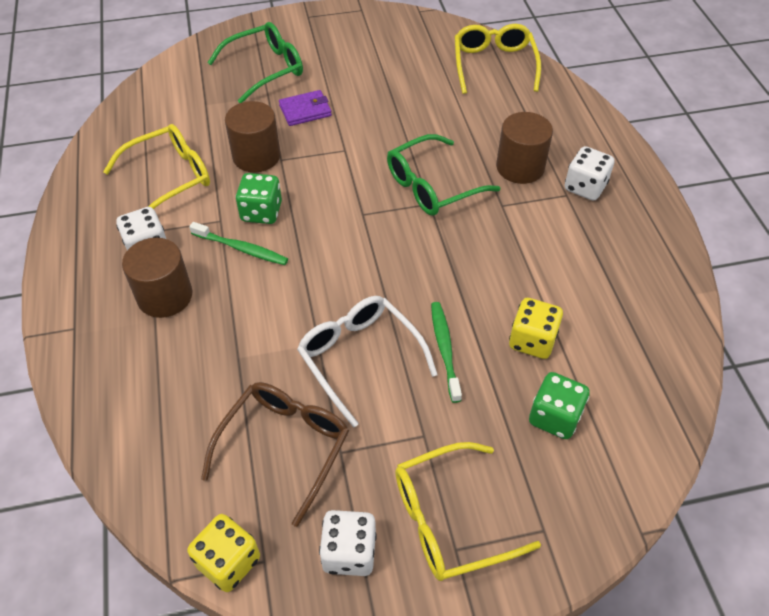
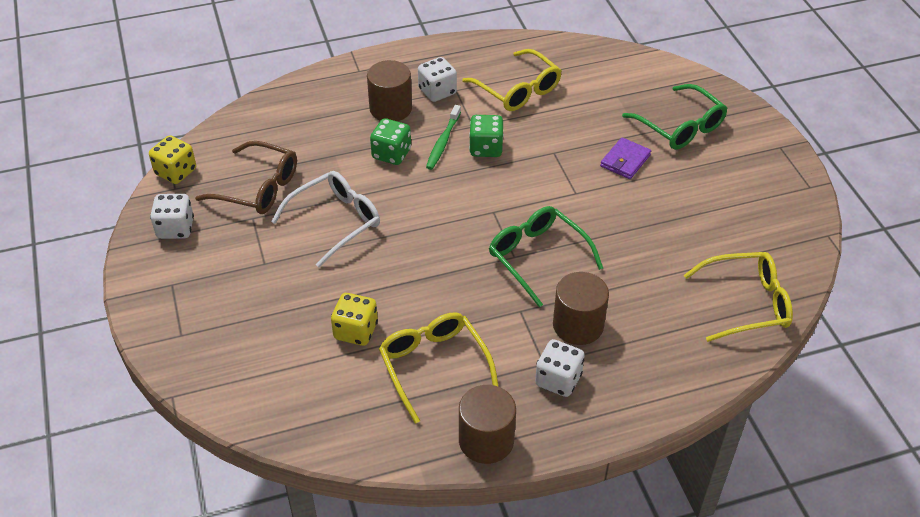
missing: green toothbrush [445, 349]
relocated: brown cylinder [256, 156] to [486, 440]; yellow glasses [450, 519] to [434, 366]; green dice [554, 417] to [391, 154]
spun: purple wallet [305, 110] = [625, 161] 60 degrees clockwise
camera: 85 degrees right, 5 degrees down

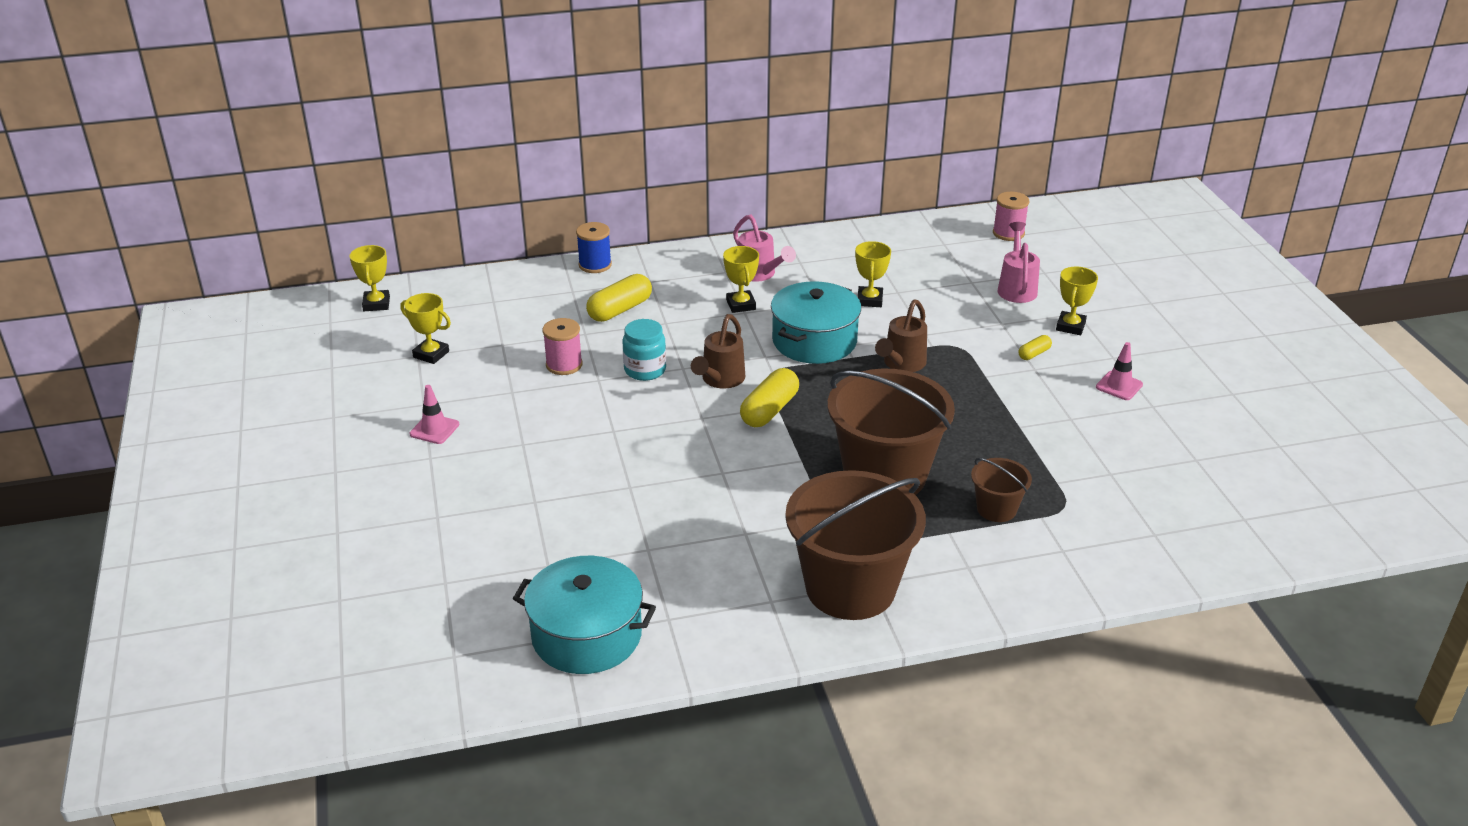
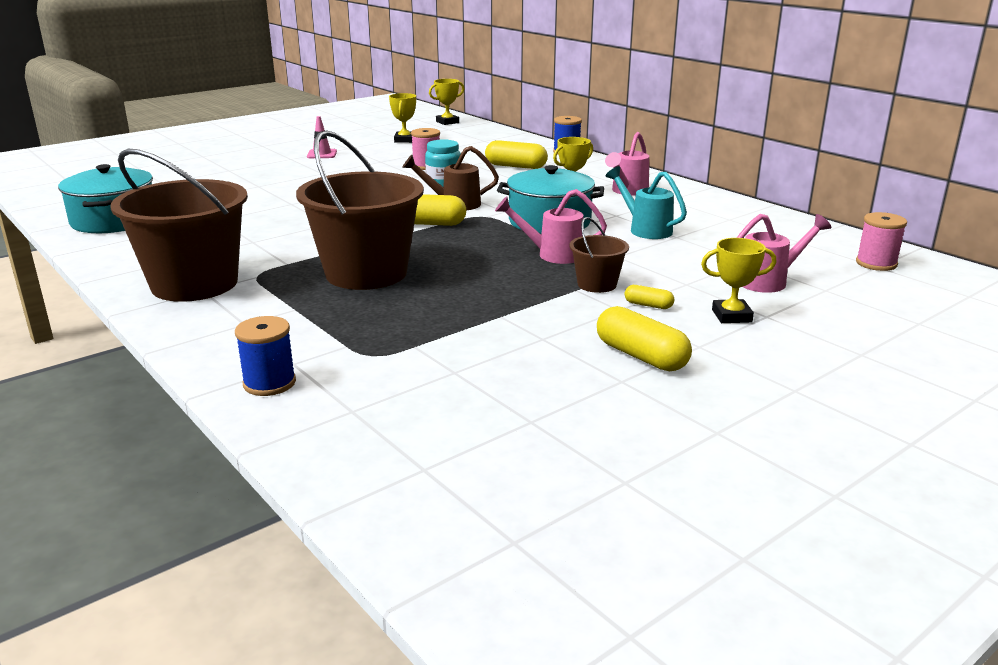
appeared: blue spool [269, 383]
relocated: brown bucket [996, 509] to [597, 284]
exchanged: yellow trophy [869, 300] to turquoise watering can [645, 229]; pink traffic cone [1119, 386] to yellow capsule [641, 356]
colour: brown watering can [901, 364] to pink watering can [552, 254]
camera: 65 degrees right, 10 degrees down

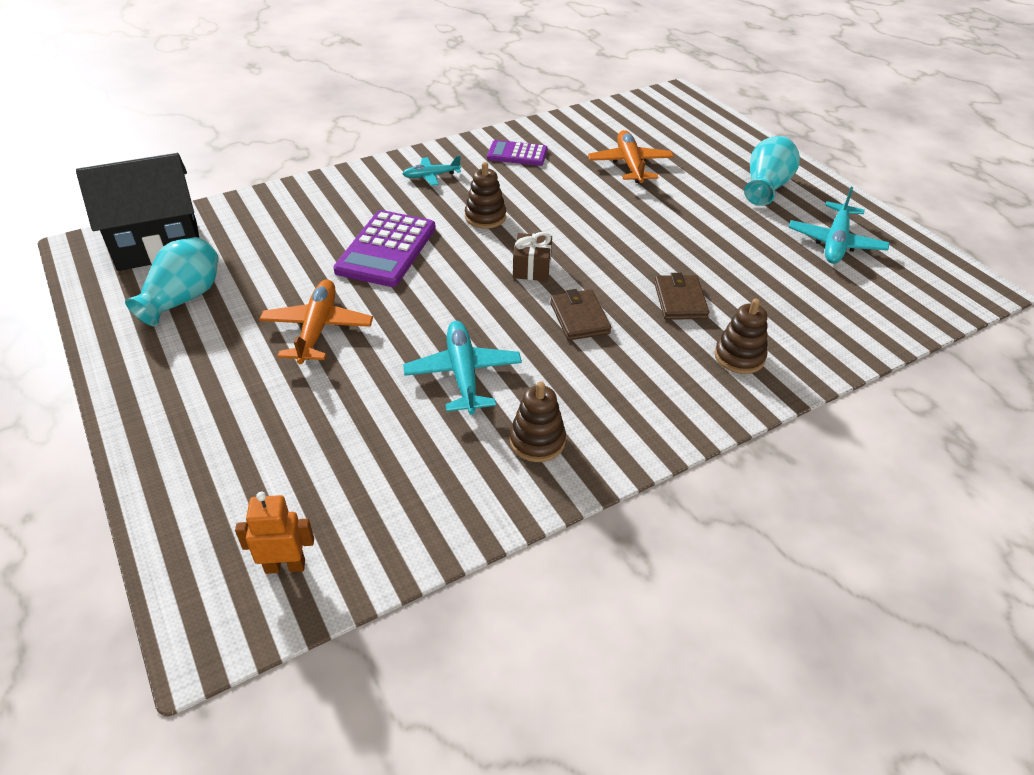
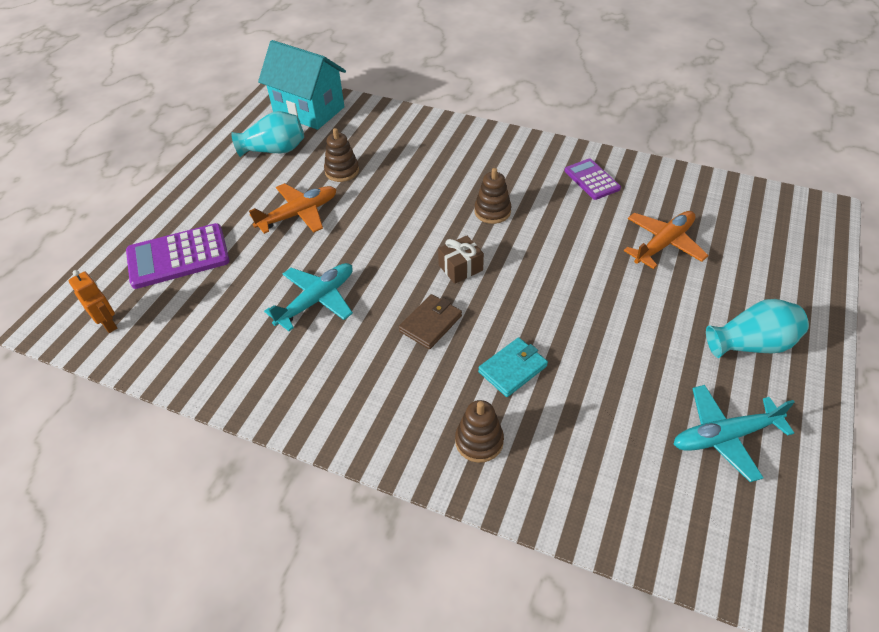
missing: turquoise plane [431, 176]
relocated: purple calculator [386, 249] to [178, 257]; brown stacking toy [537, 441] to [342, 171]
colour: black house [158, 245] to turquoise house [309, 110]; brown wallet [680, 300] to turquoise wallet [512, 369]
camera: 55 degrees right, 5 degrees up

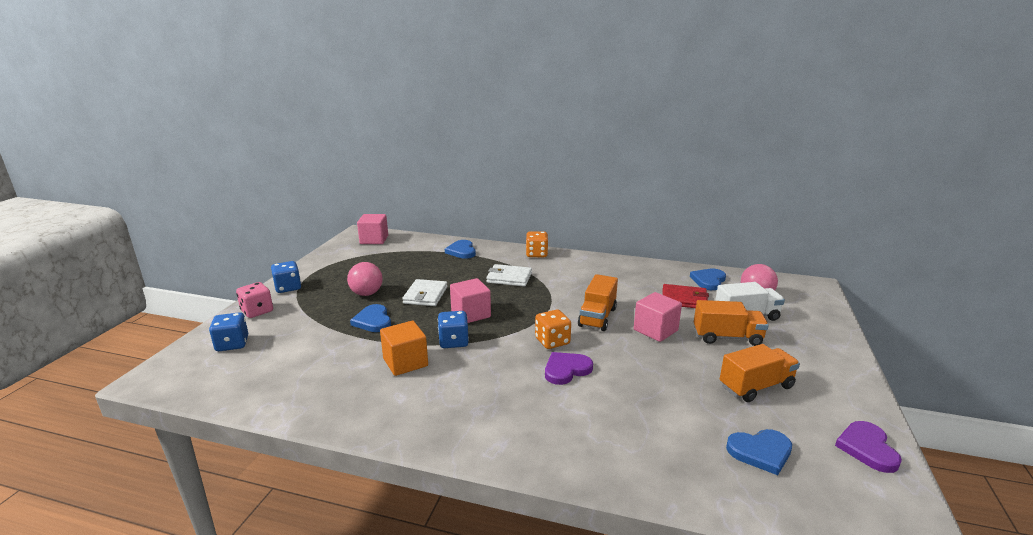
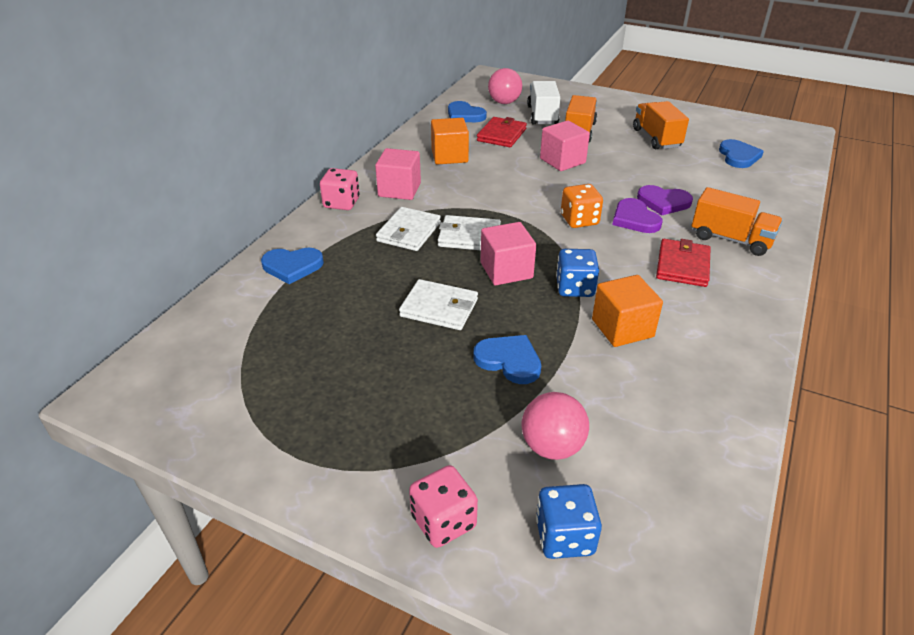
missing: blue dice [288, 287]
appeared: orange cube [449, 156]; white wallet [469, 236]; red wallet [682, 265]
relocated: pink ball [367, 294] to [552, 447]; pink cube [374, 240] to [399, 190]; orange truck [597, 317] to [731, 239]; purple heart [867, 448] to [663, 202]
colour: orange dice [536, 254] to pink dice [341, 203]
spun: blue heart [373, 321] = [509, 361] 135 degrees counterclockwise
camera: 80 degrees left, 15 degrees up

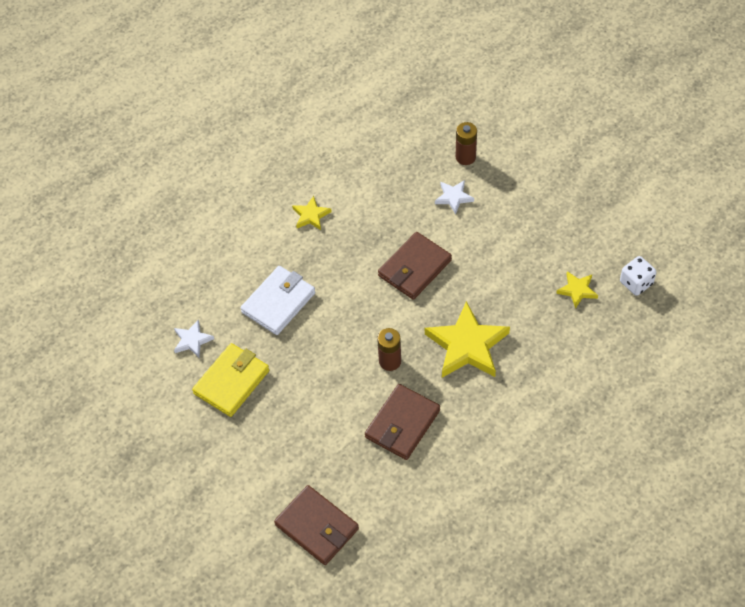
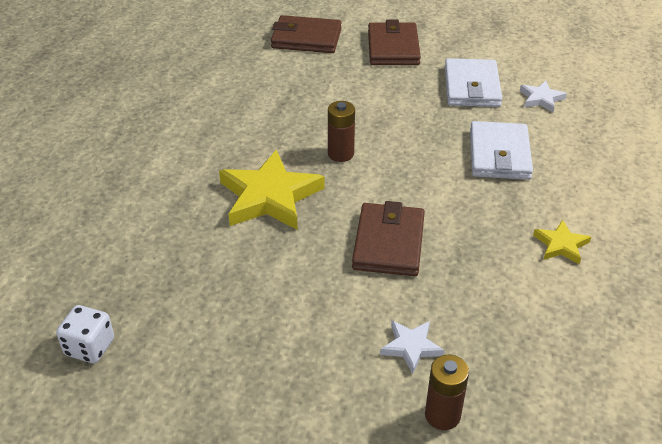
missing: yellow star [577, 290]
relocated: brown wallet [402, 424] to [393, 48]
colour: yellow wallet [231, 382] to white wallet [471, 87]
camera: 145 degrees right, 15 degrees down

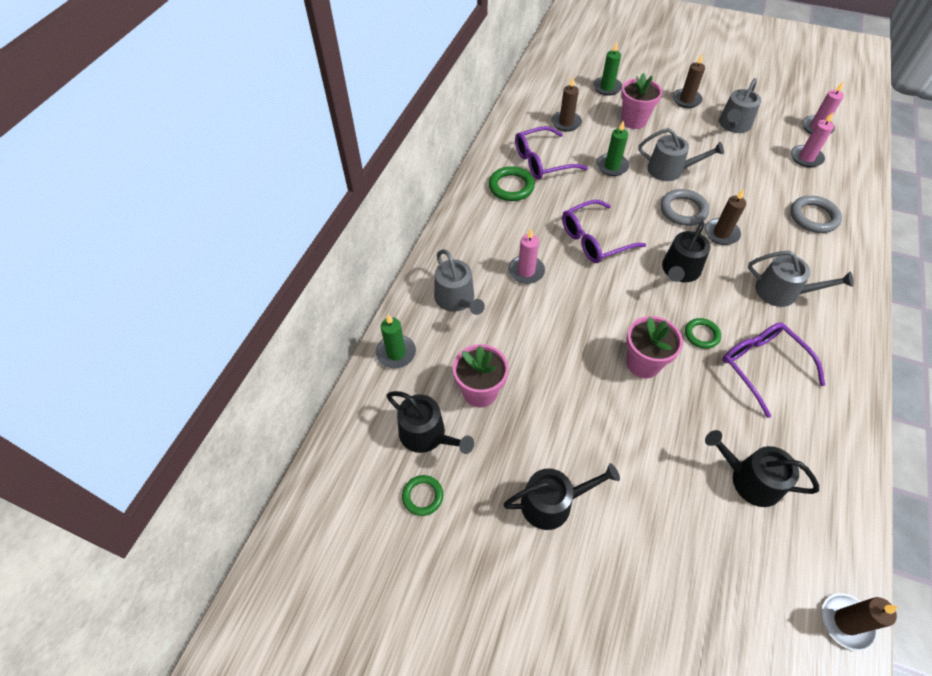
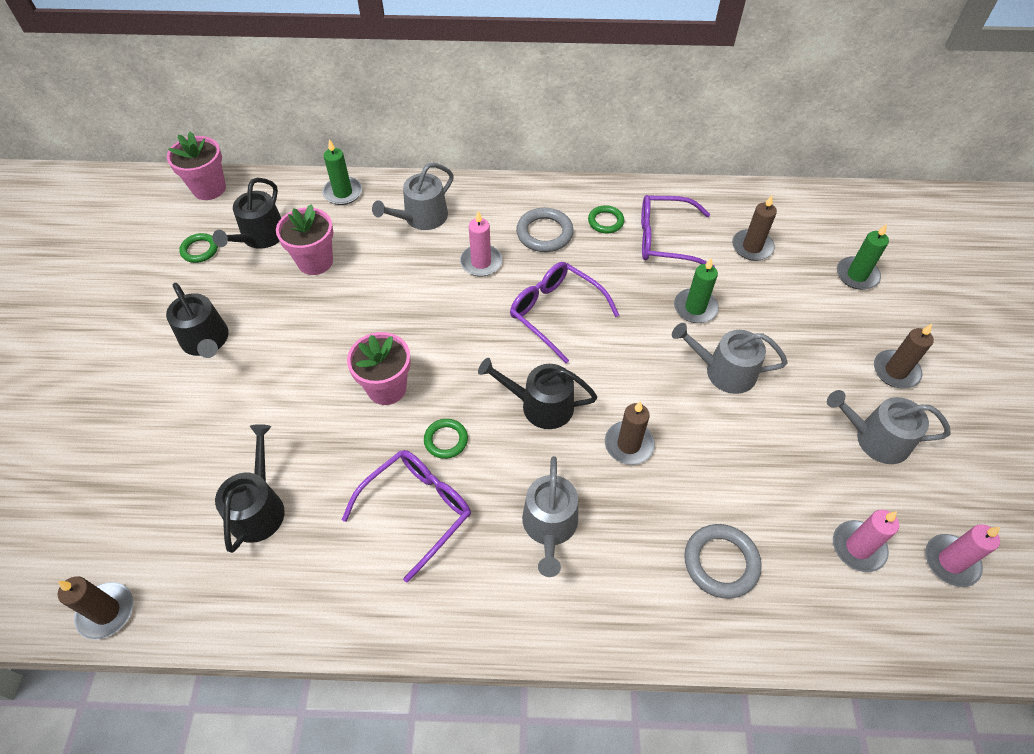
relocated: pink flower pot [634, 121] to [209, 188]; grey ring [683, 210] to [544, 233]
spun: purple glasses [542, 161] = [665, 239] 45 degrees counterclockwise; grey watering can [670, 170] = [724, 371] 105 degrees clockwise
size: green ring [511, 187] = [605, 221] x0.64
camera: 70 degrees right, 0 degrees up

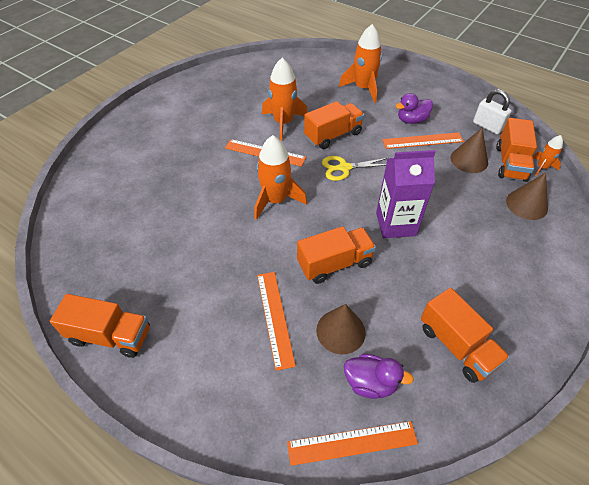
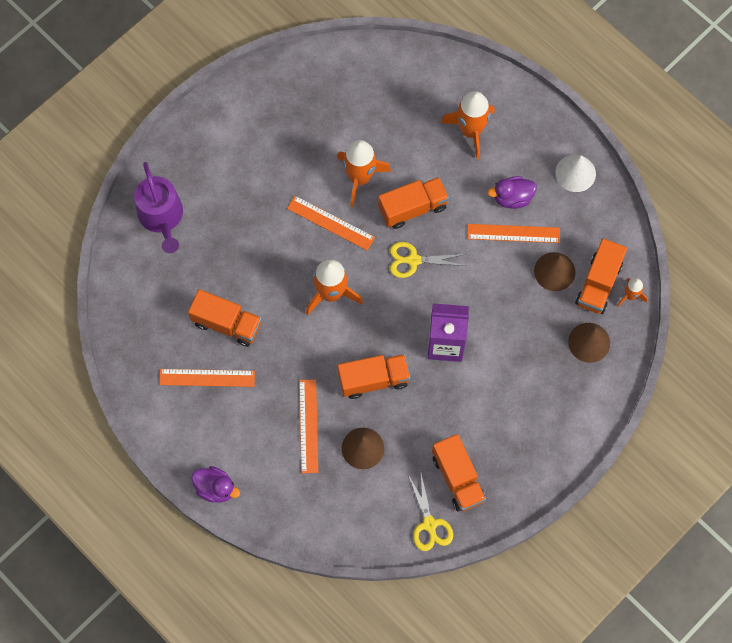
missing: white padlock [487, 126]
appeared: purple watering can [162, 217]; yellow scissors [429, 525]; white cone [575, 173]
relocated: orange truck [110, 335] to [227, 324]; orange ruler [352, 442] to [207, 377]; purple duck [370, 383] to [216, 488]
camera: 10 degrees right, 20 degrees up

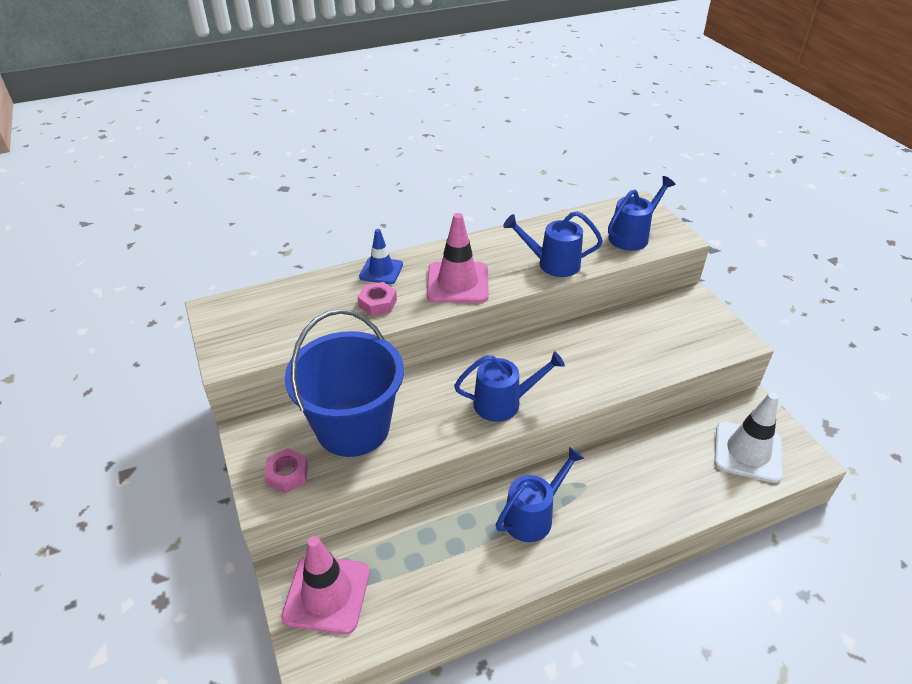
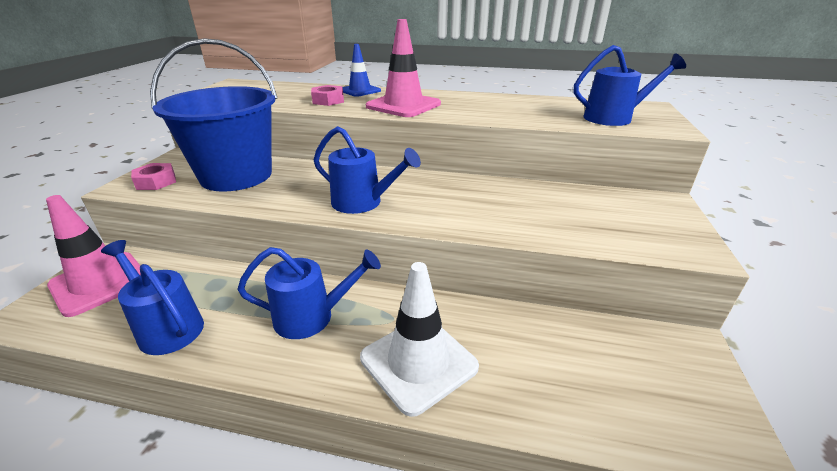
relocated: blue watering can [552, 264] to [166, 326]; white traffic cone [747, 452] to [418, 362]
camera: 35 degrees right, 10 degrees down

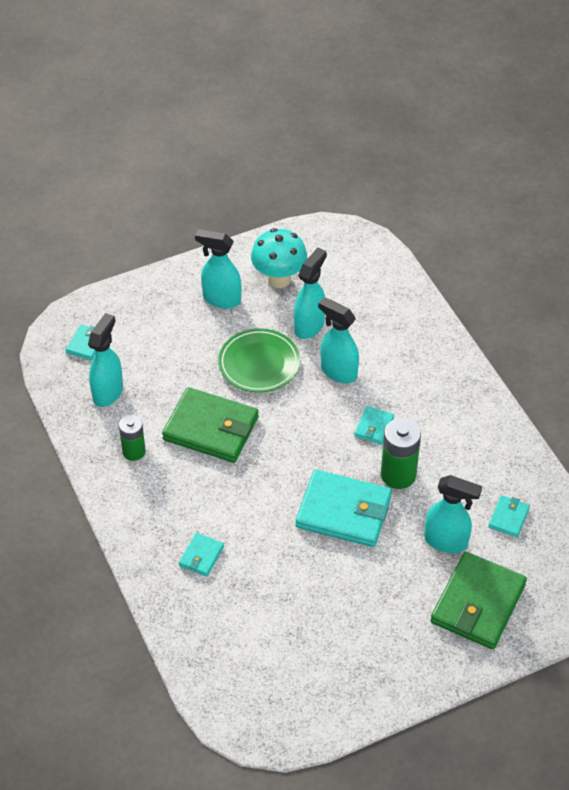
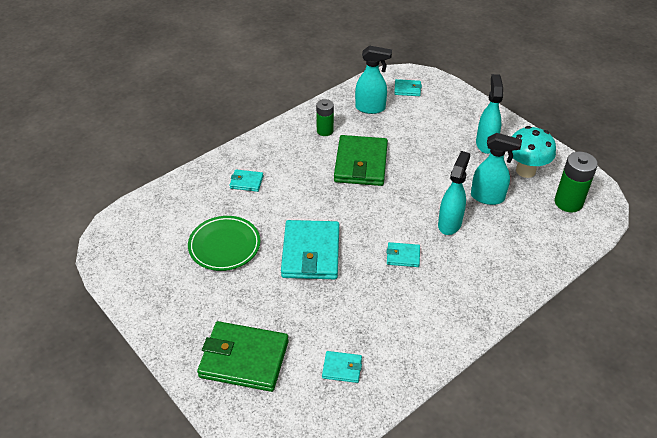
missing: turquoise spray bottle [446, 541]
relocated: green plate [259, 363] to [224, 245]; green battery [398, 474] to [568, 202]
camera: 75 degrees right, 5 degrees down

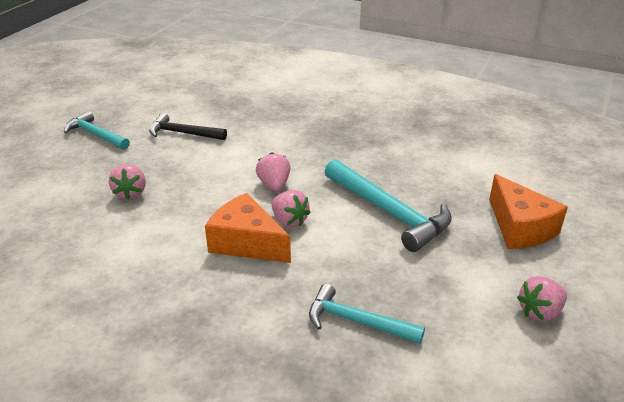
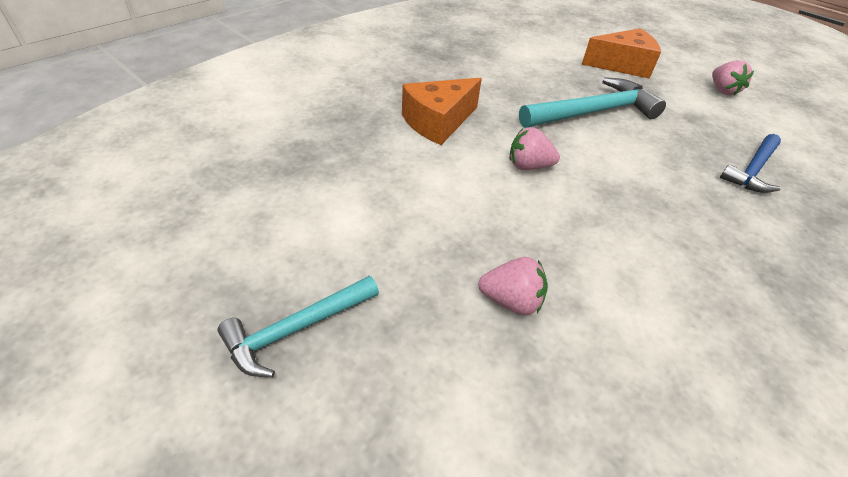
missing: black hammer [183, 133]; pink strawberry [289, 221]
relocated: orange cheese [246, 243] to [438, 122]
colour: turquoise hammer [357, 321] to blue hammer [752, 170]
camera: 75 degrees left, 10 degrees up

